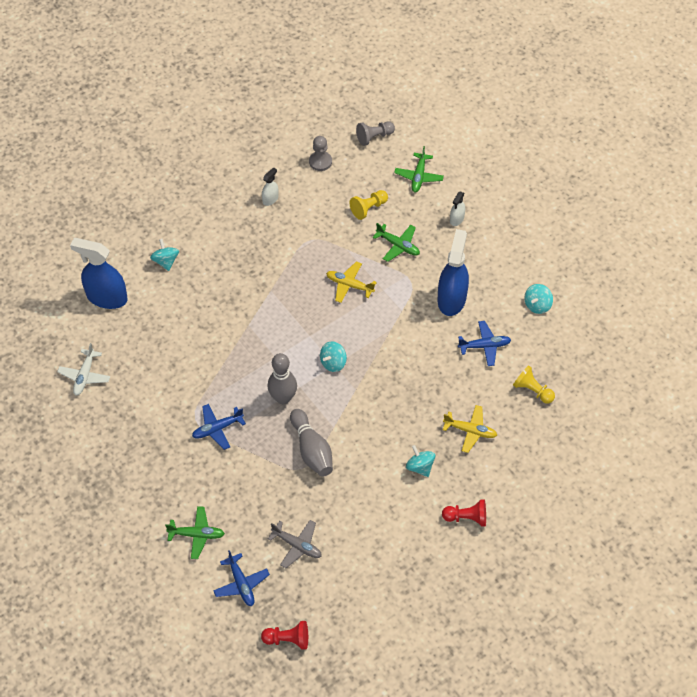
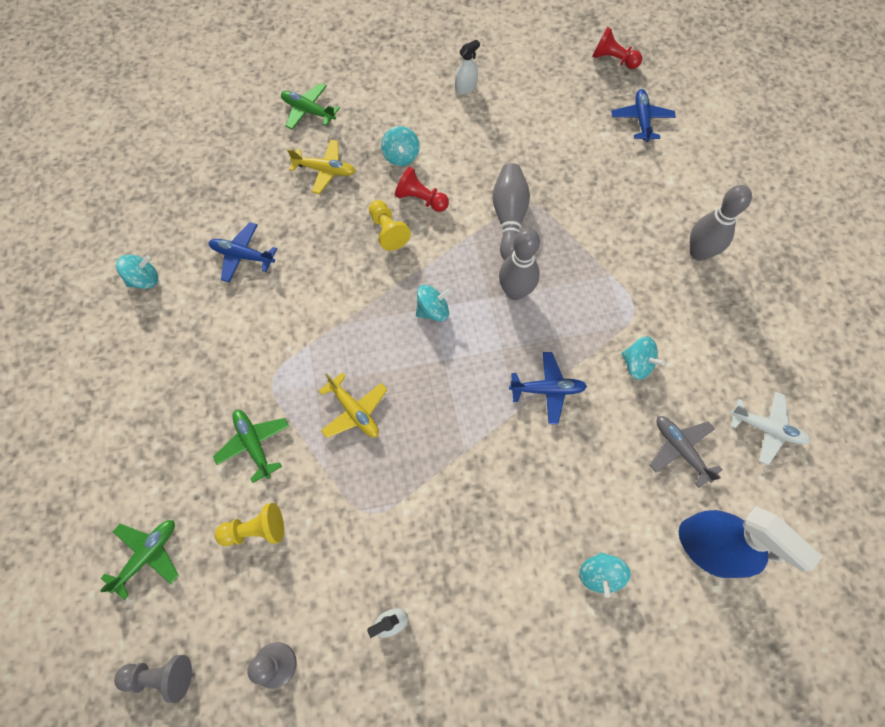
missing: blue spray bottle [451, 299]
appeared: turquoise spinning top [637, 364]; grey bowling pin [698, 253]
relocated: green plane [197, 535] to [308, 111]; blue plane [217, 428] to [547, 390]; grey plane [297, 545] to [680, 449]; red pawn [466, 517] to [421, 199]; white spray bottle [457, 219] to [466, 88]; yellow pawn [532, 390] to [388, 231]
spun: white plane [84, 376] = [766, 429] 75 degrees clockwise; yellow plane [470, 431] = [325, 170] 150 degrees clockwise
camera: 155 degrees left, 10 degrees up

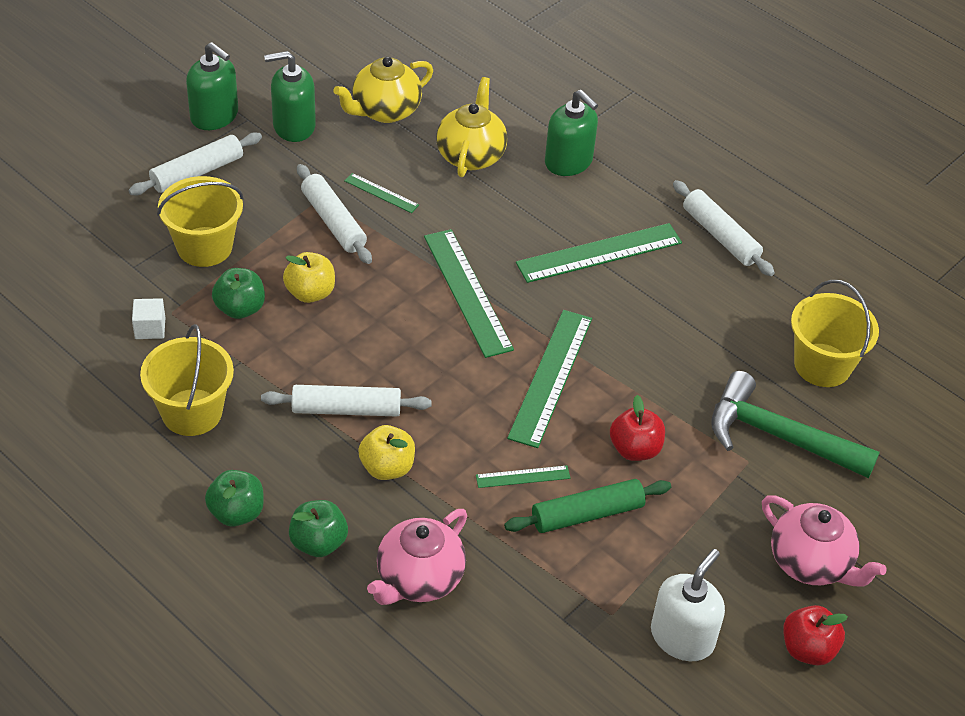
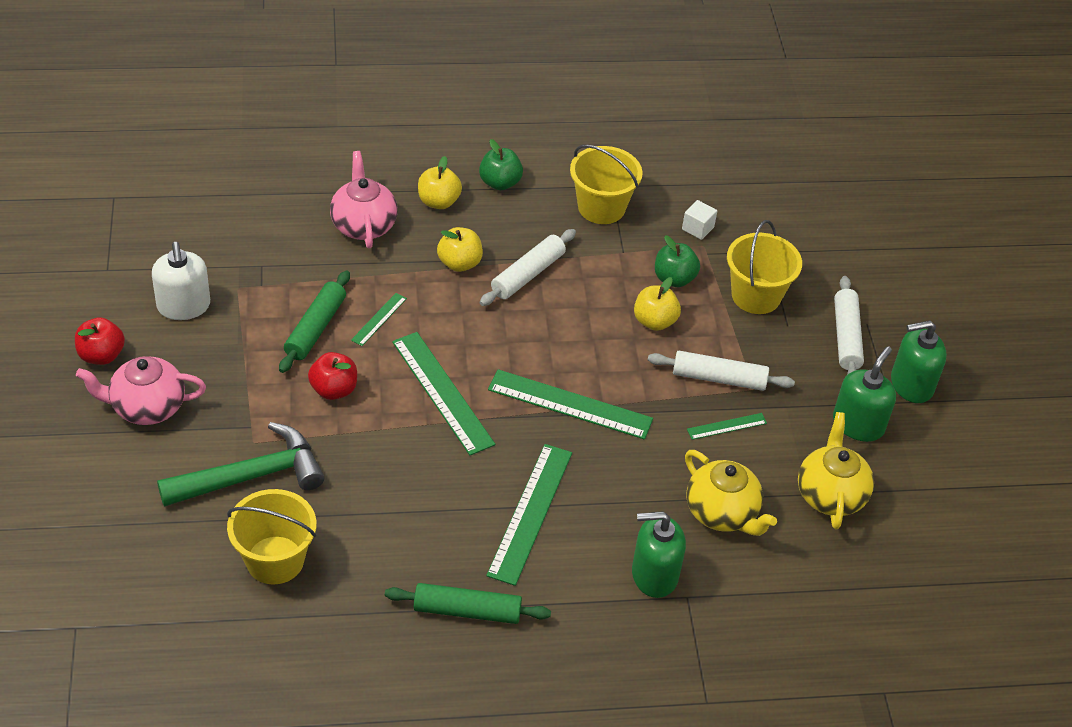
colour: green apple [318, 543] to yellow apple [438, 202]; white rolling pin [720, 236] to green rolling pin [467, 611]
camera: 130 degrees right, 0 degrees up

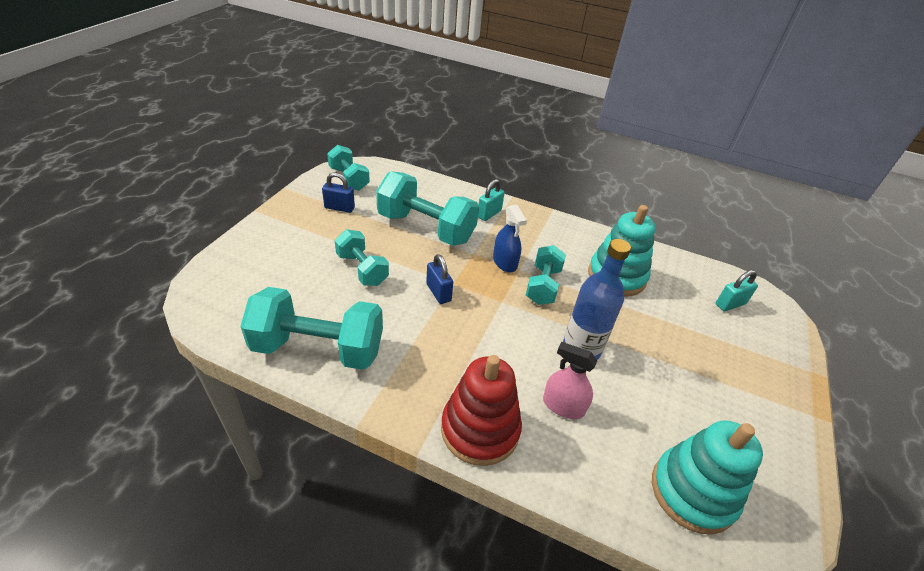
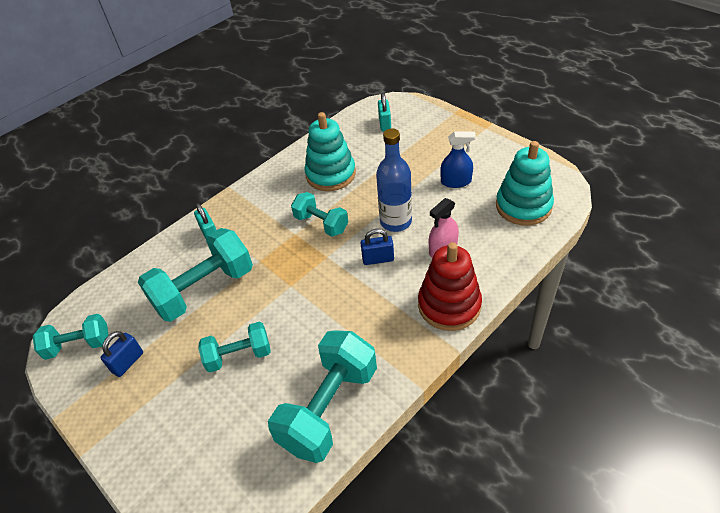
relocated: blue padlock [438, 292] to [378, 259]; blue spray bottle [505, 262] to [456, 181]
camera: 60 degrees left, 5 degrees up

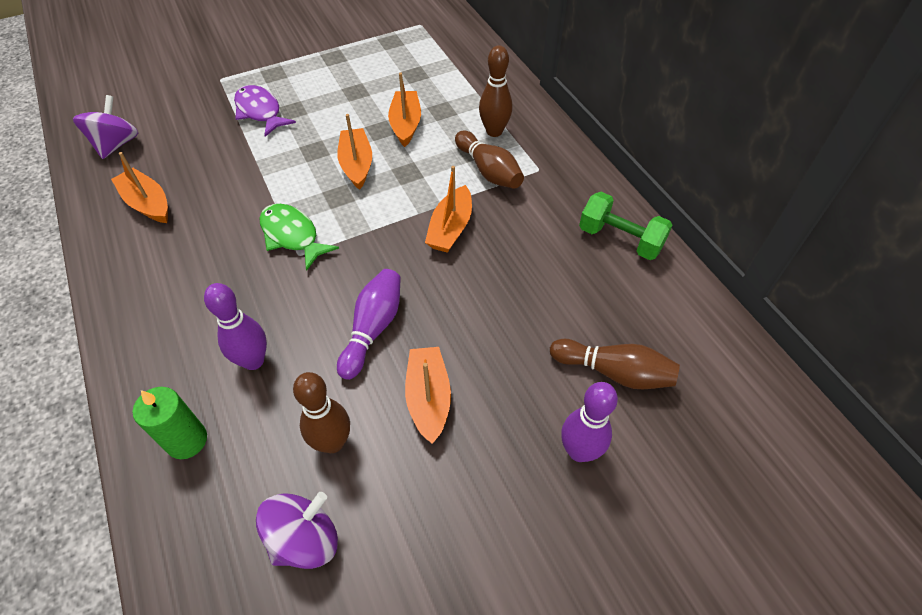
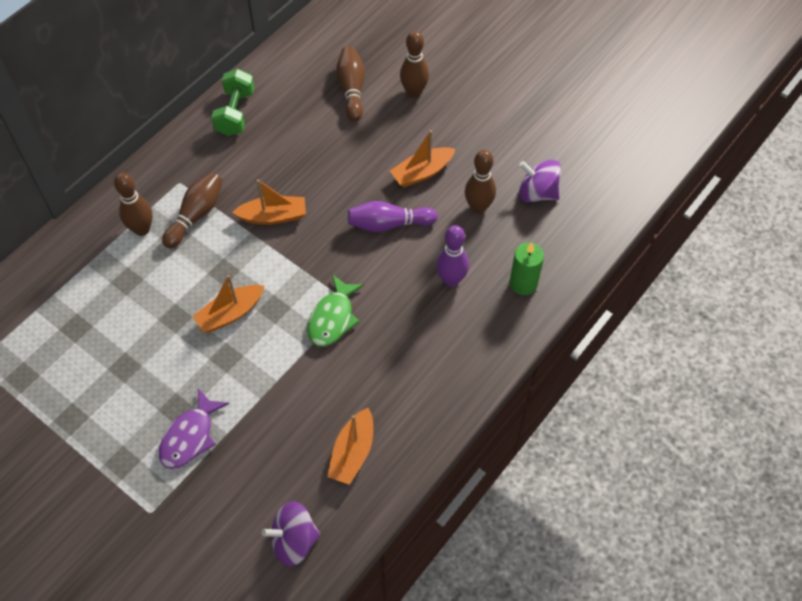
missing: orange boat [405, 124]
colour: purple bowling pin [579, 451] to brown bowling pin [414, 92]
camera: 115 degrees left, 5 degrees up

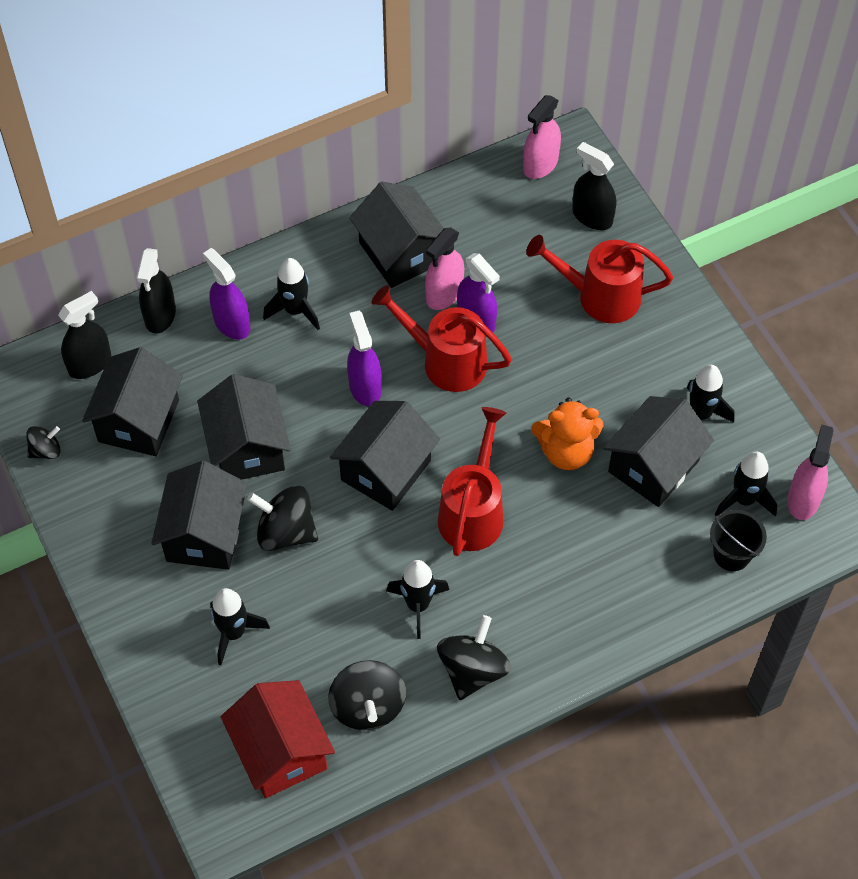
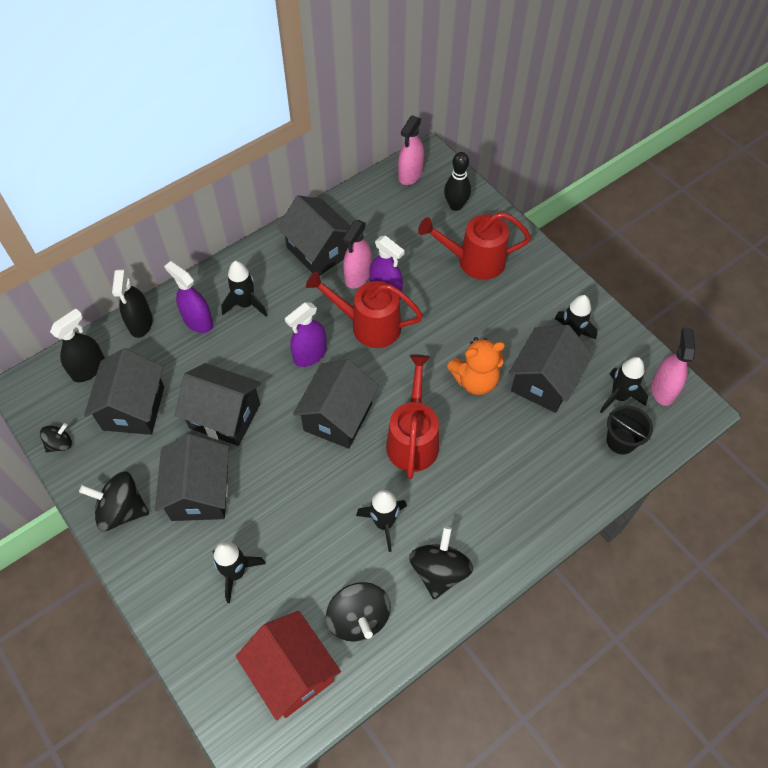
relocated: black spinning top [285, 532] to [122, 510]
exchanged: black spray bottle [592, 216] to black bowling pin [455, 205]
spun: black house [247, 447] = [224, 416] 45 degrees counterclockwise; purple spray bottle [365, 387] = [310, 354] 105 degrees counterclockwise
camera: 10 degrees left, 0 degrees up

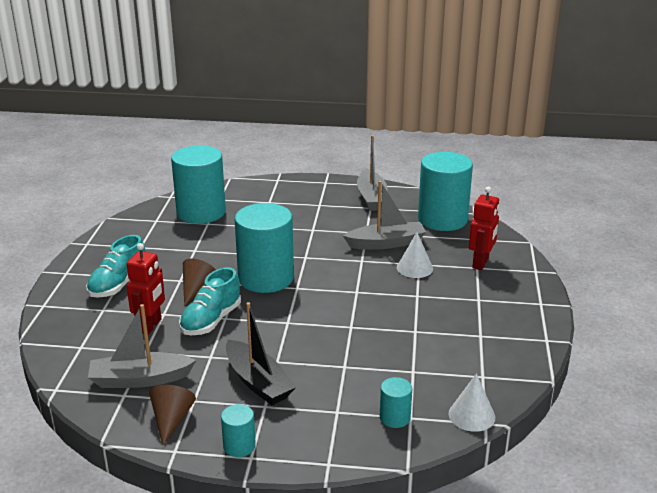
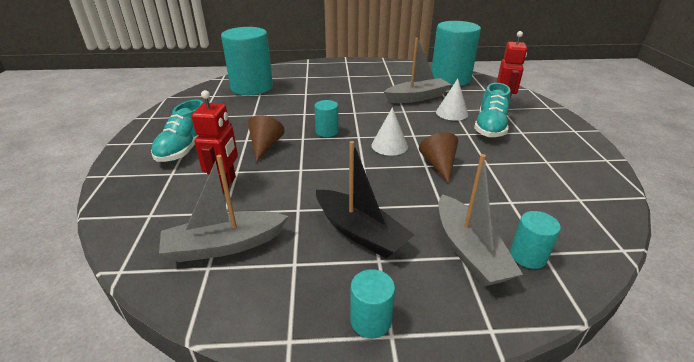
relocated: brown cone [171, 420] to [438, 165]; turquoise shoe [211, 321] to [490, 128]; grey boat [371, 198] to [469, 251]; white cone [471, 415] to [389, 145]
size: turquoise cylinder [266, 278] = [327, 131] x0.44
camera: 10 degrees left, 5 degrees up

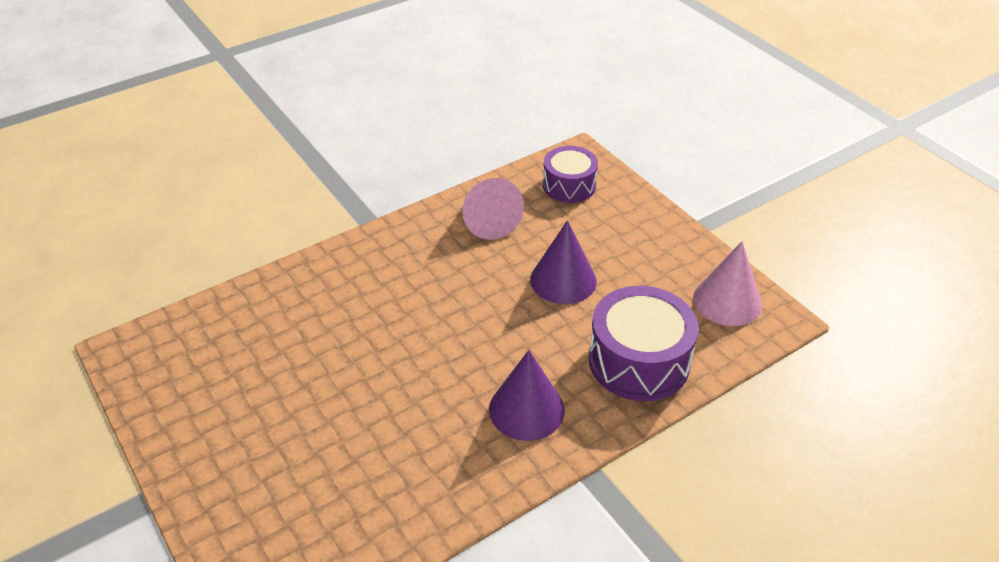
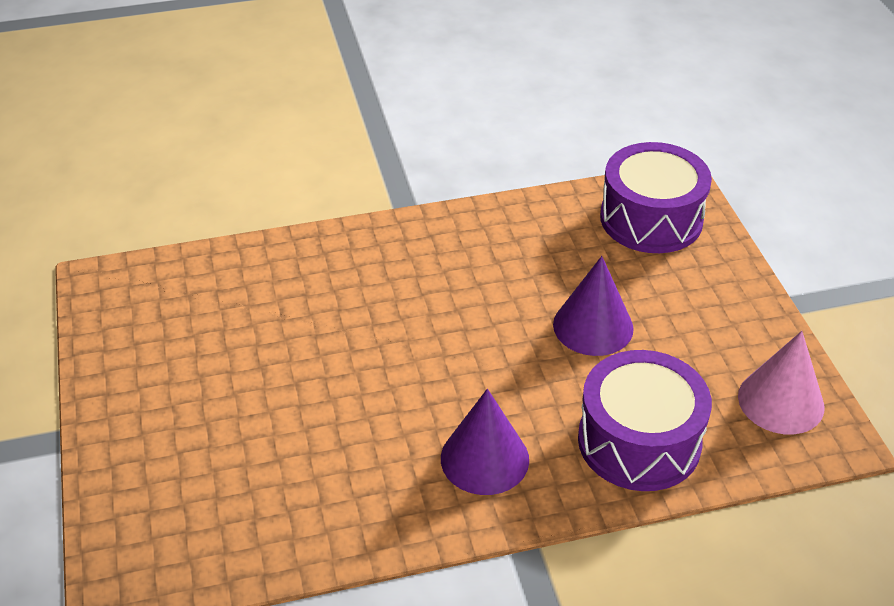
missing: pink cone [488, 220]
size: purple drum [569, 185] = [651, 219] x1.56
camera: 20 degrees right, 0 degrees up

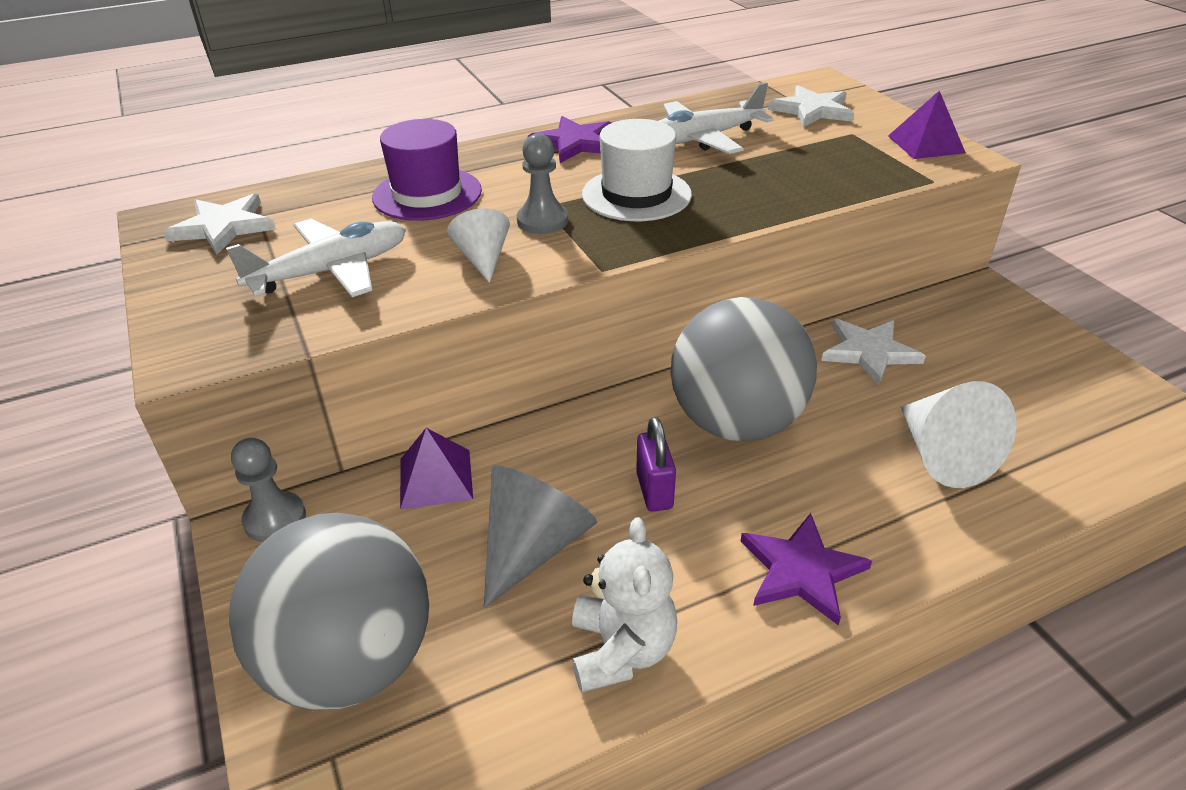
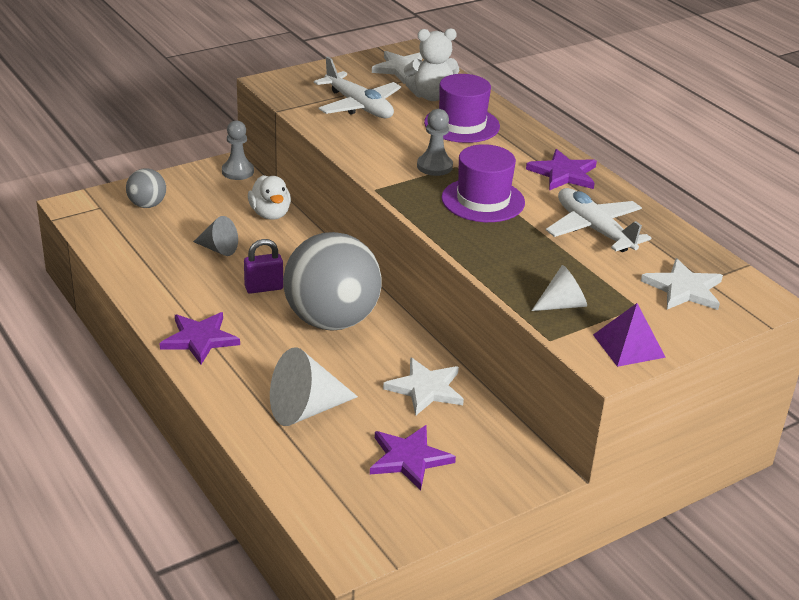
appeared: purple star [409, 458]
relocated: white cone [483, 259] to [562, 305]; white teddy bear [621, 650] to [431, 96]
exchanged: purple pyramid [435, 478] to white duck [270, 214]
colour: white hat [636, 194] to purple hat [483, 200]
size: grey ball [351, 662] = [147, 205] x0.46; grey cone [533, 547] = [218, 249] x0.61
camera: 80 degrees right, 5 degrees down

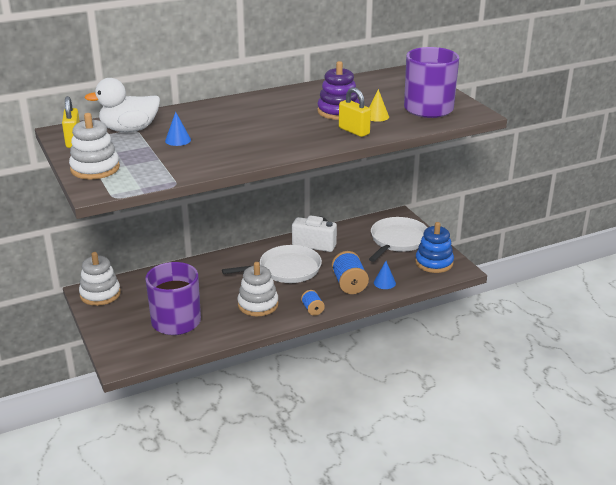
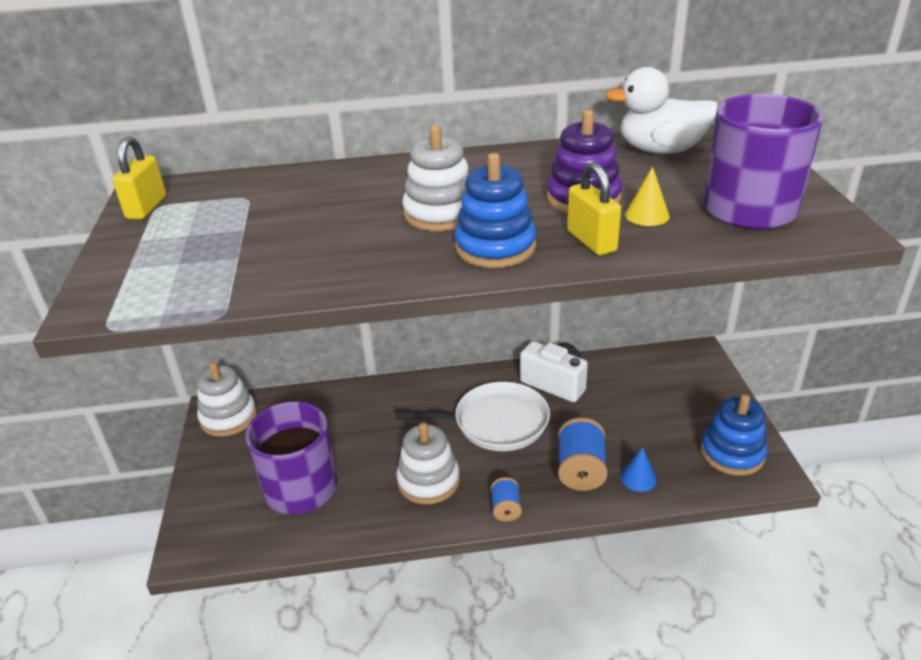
missing: blue cone [178, 140]; white pan [397, 240]
appeared: blue stacking toy [495, 247]
relocated: white stacking toy [95, 169] to [440, 214]; white duck [129, 130] to [660, 150]
camera: 20 degrees right, 5 degrees up

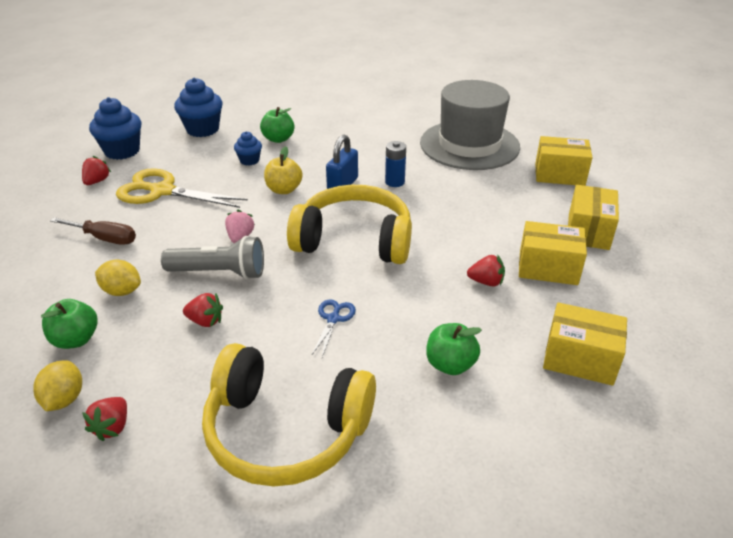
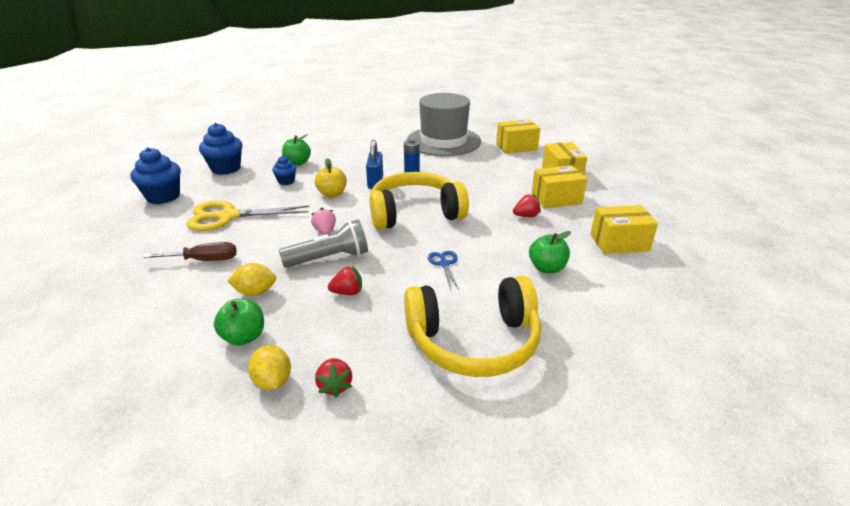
missing: red strawberry [97, 181]
camera: 25 degrees left, 5 degrees down

